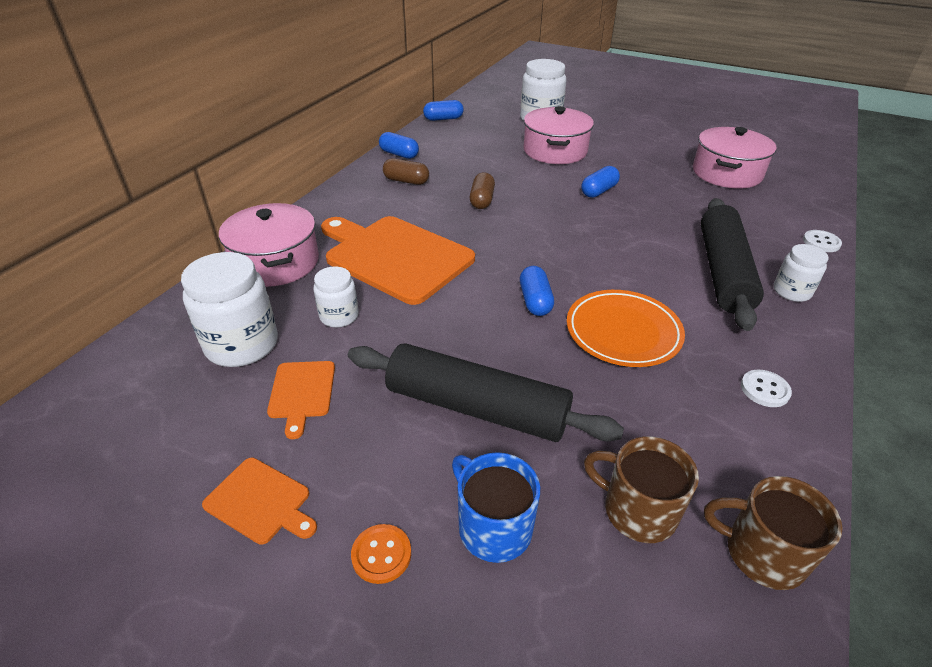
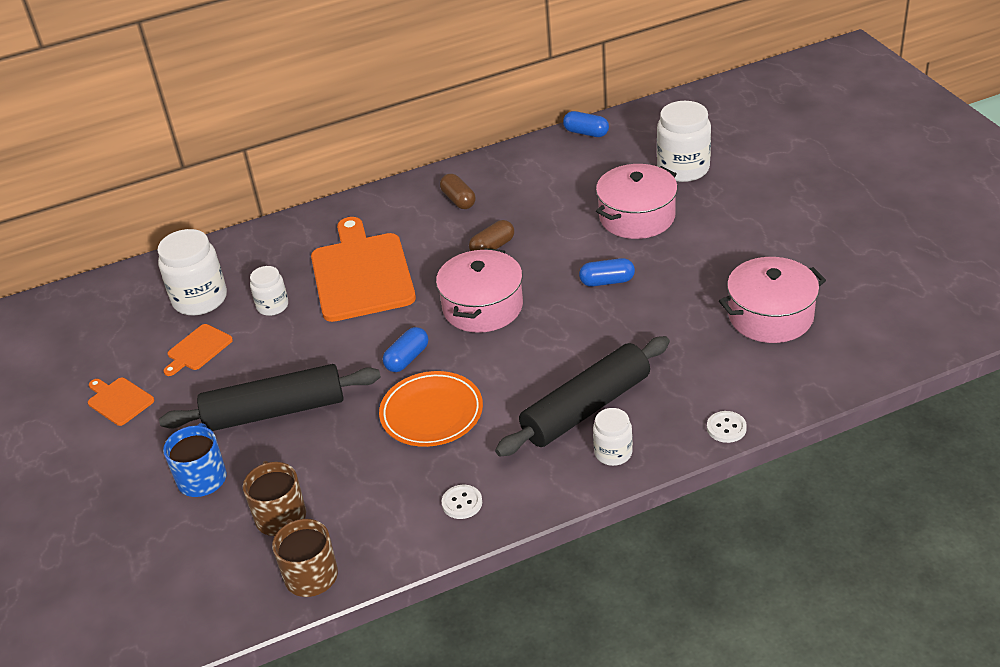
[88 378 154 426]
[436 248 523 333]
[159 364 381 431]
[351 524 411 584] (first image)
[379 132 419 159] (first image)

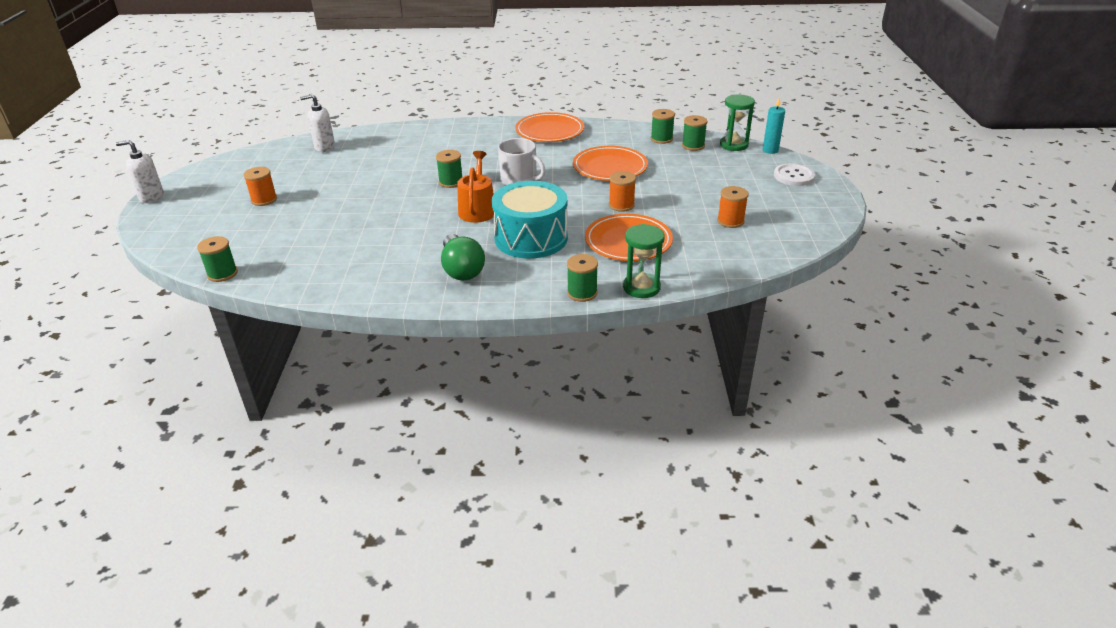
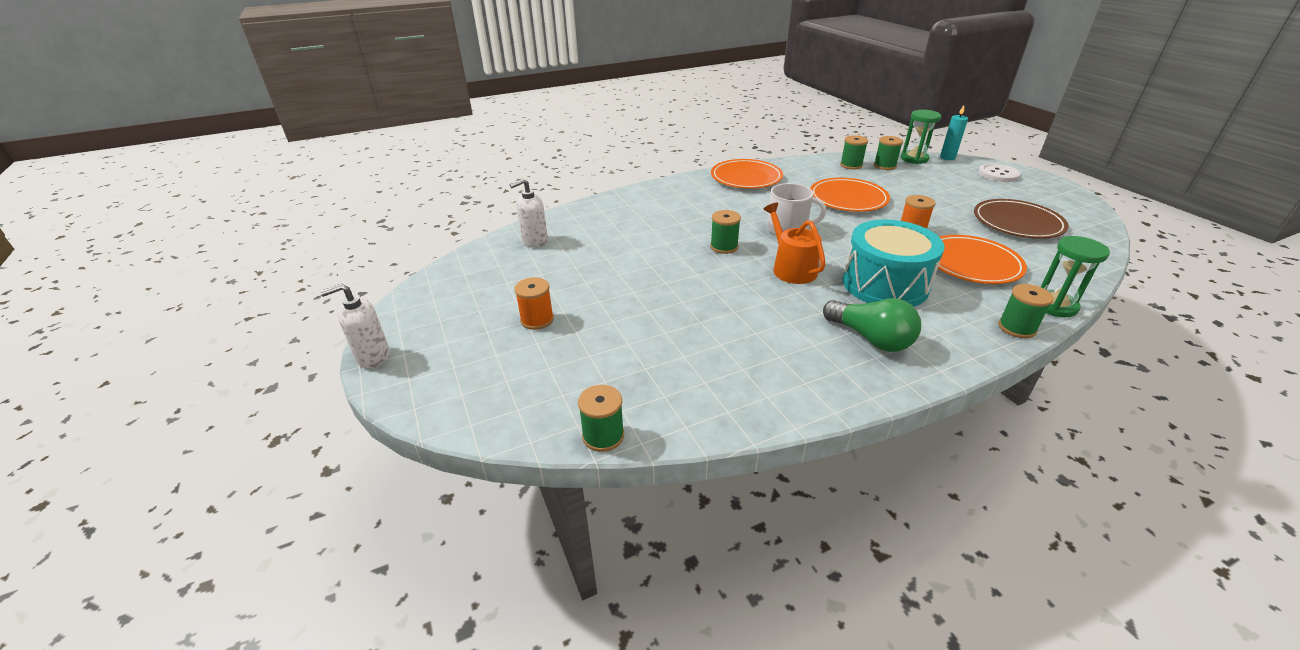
[974 199 1069 239]

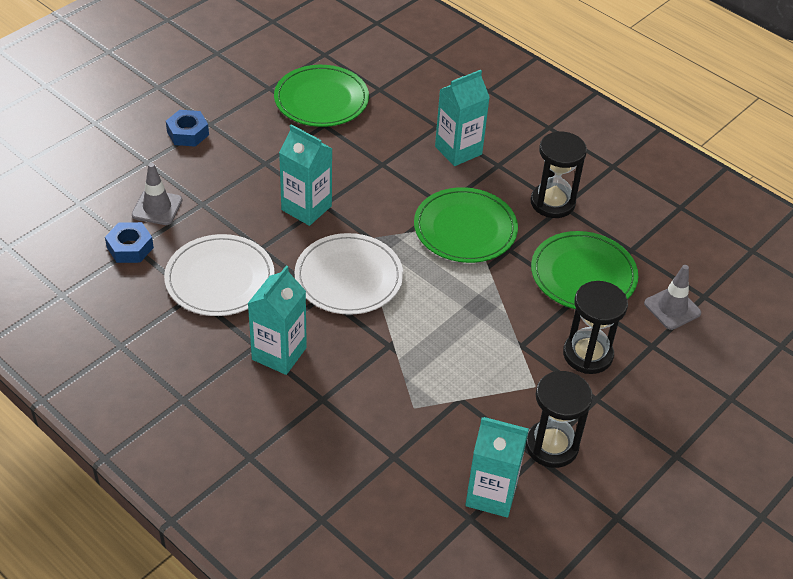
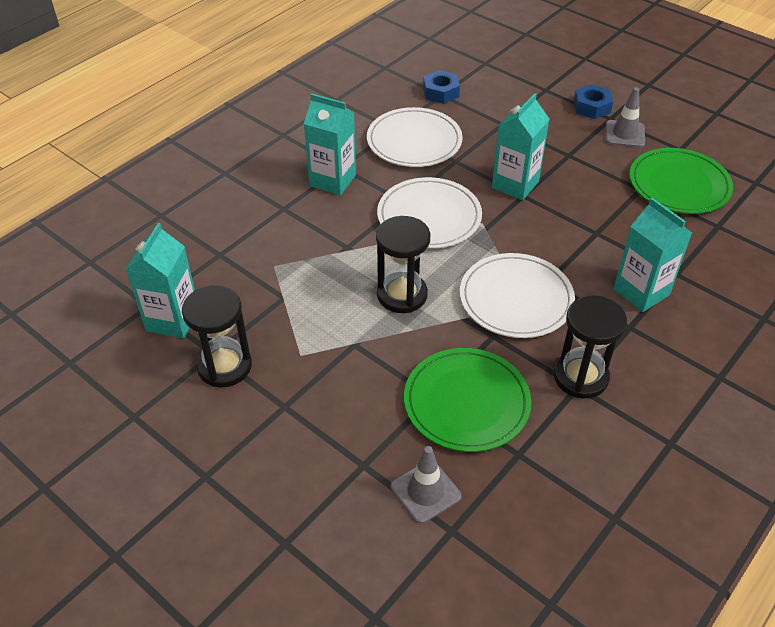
[606 87 645 147]
[460 253 575 338]
[376 216 430 313]

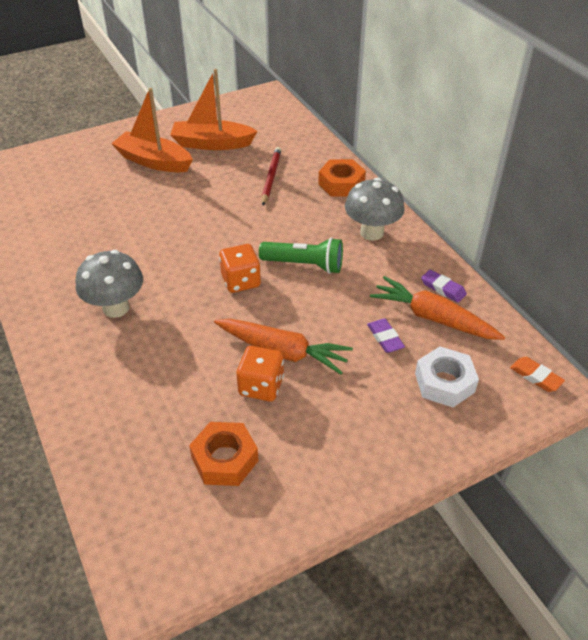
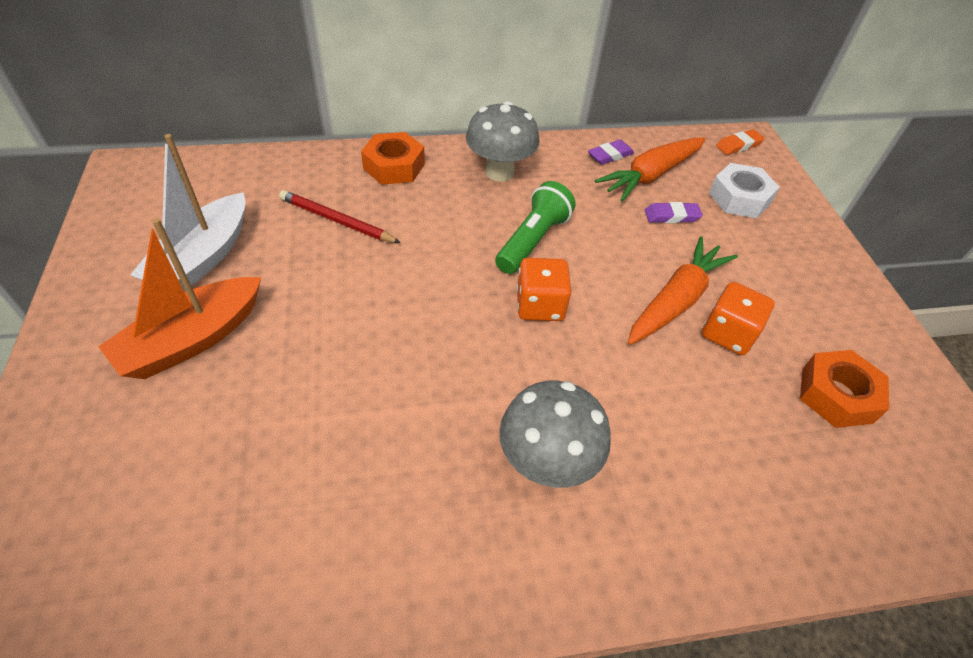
[130 134 246 292]

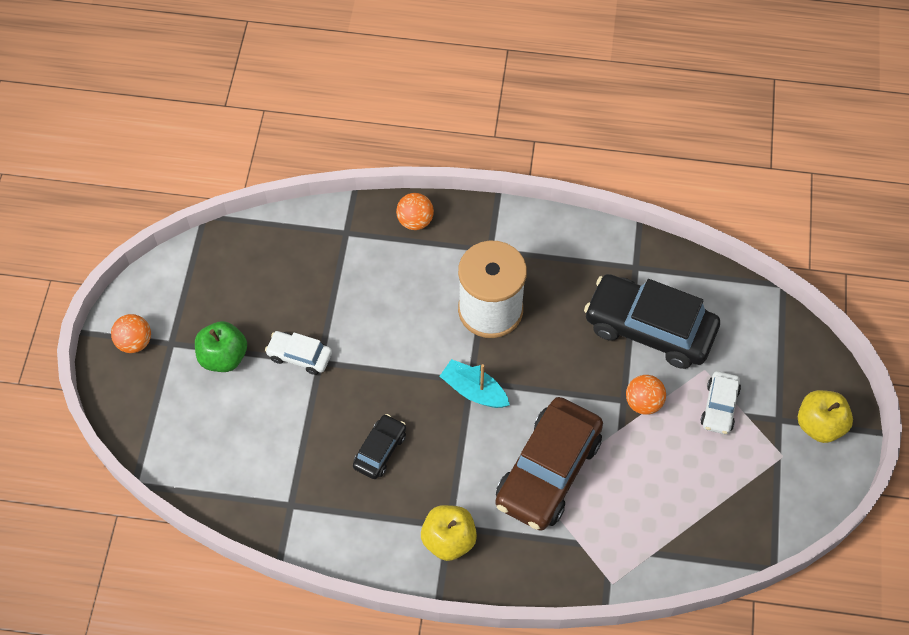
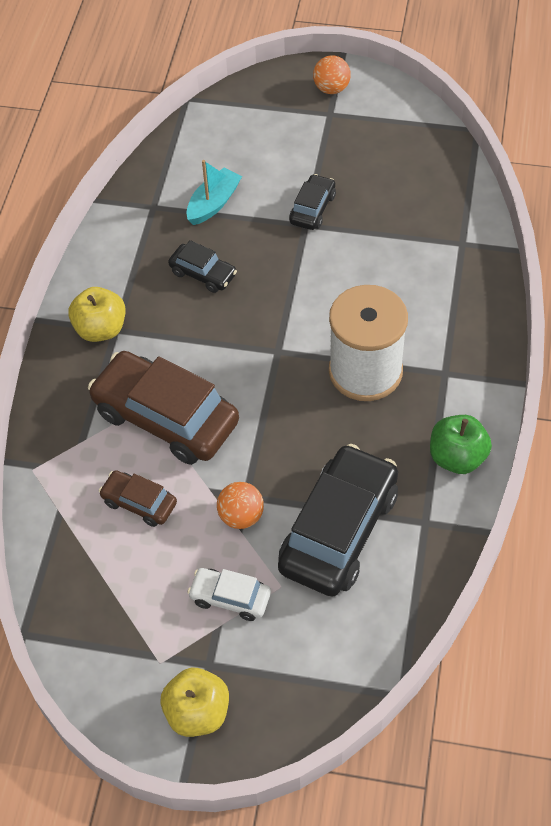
[430 415 492 474]
[289 174 336 230]
[396 193 434 230] (first image)
[187 160 242 225]
[99 470 177 527]

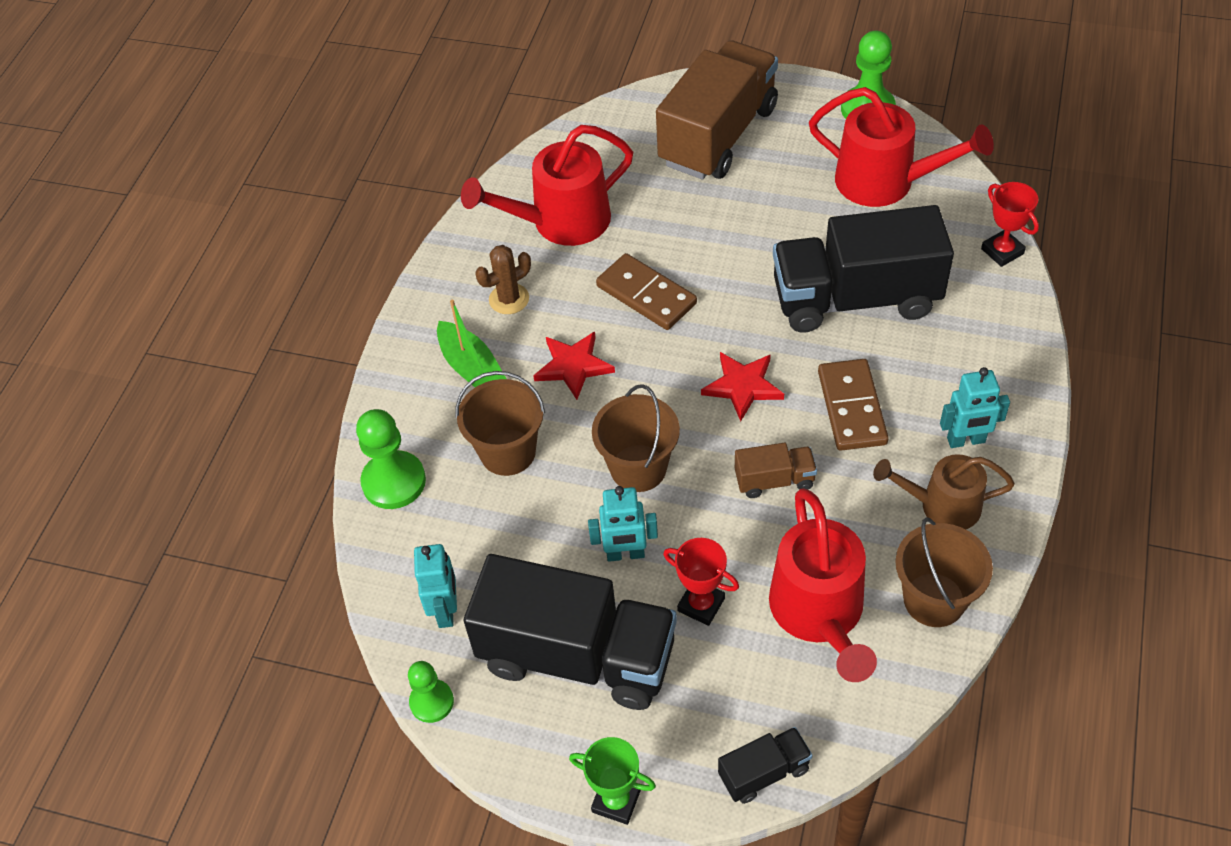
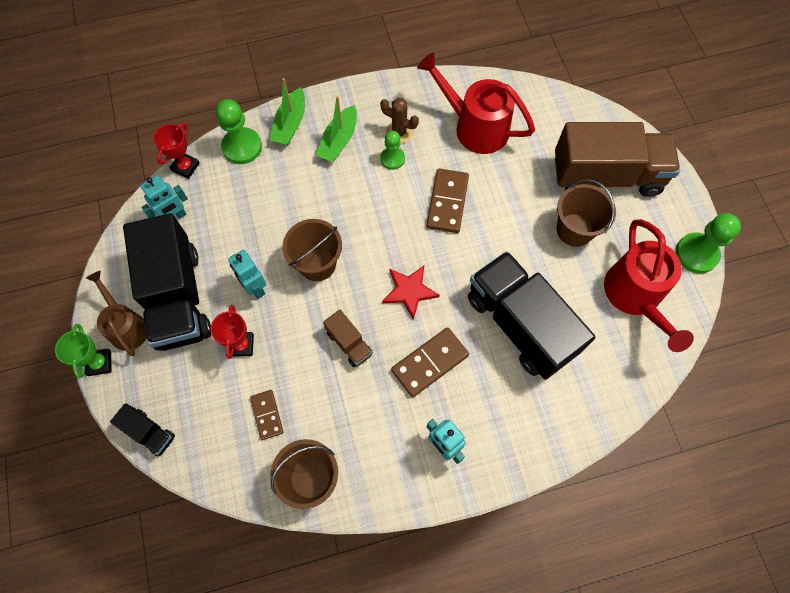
[380 131 405 170]
[557 179 616 247]
[533 332 615 400] (first image)
[250 390 284 440]
[86 271 147 356]
[153 123 200 179]
[270 78 305 145]

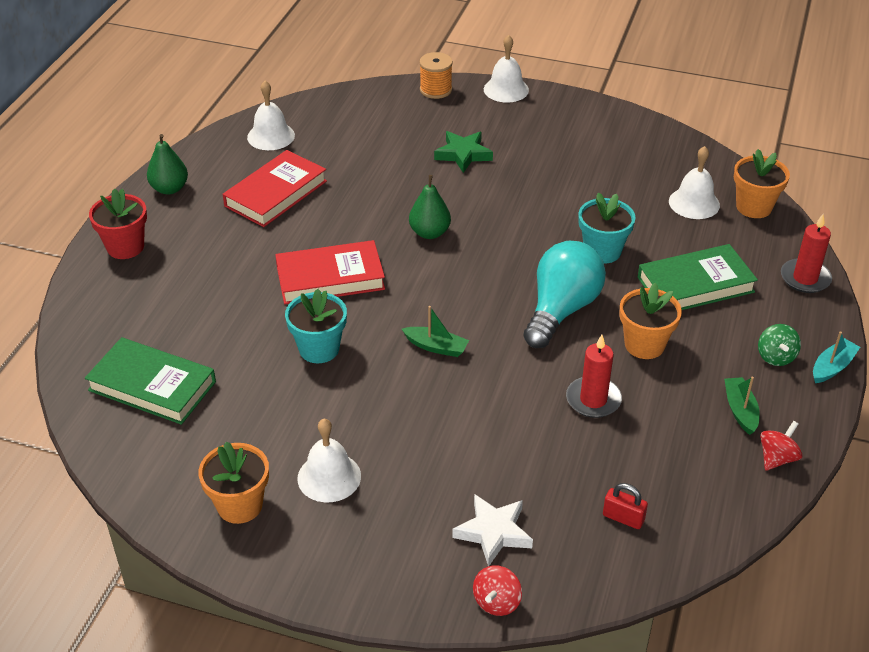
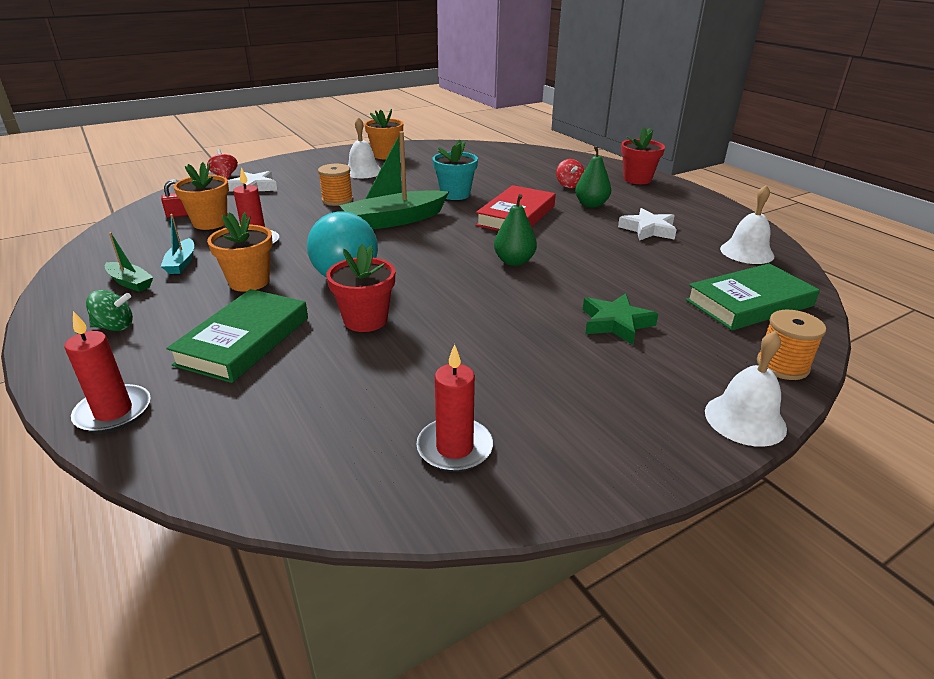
[686 263 820 330]
[575 146 611 208]
[618 208 677 241]
[339 131 449 229]
[326 244 395 332]
[669 146 720 219] (first image)
[174 162 229 230]
[86 290 133 331]
[556 159 585 188]
[160 214 194 274]
[318 164 353 206]
[416 344 493 472]

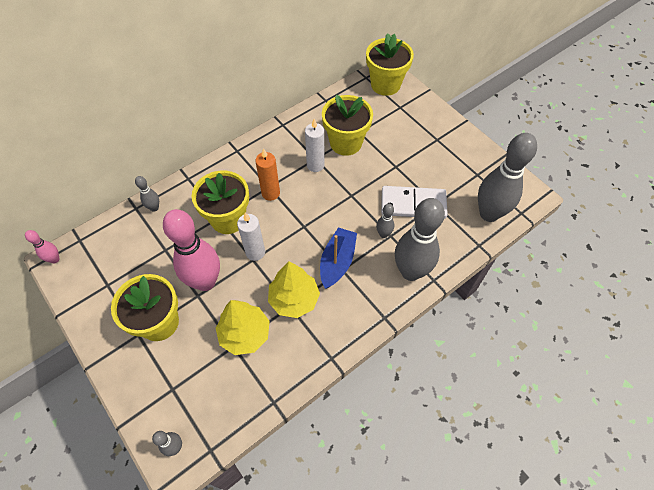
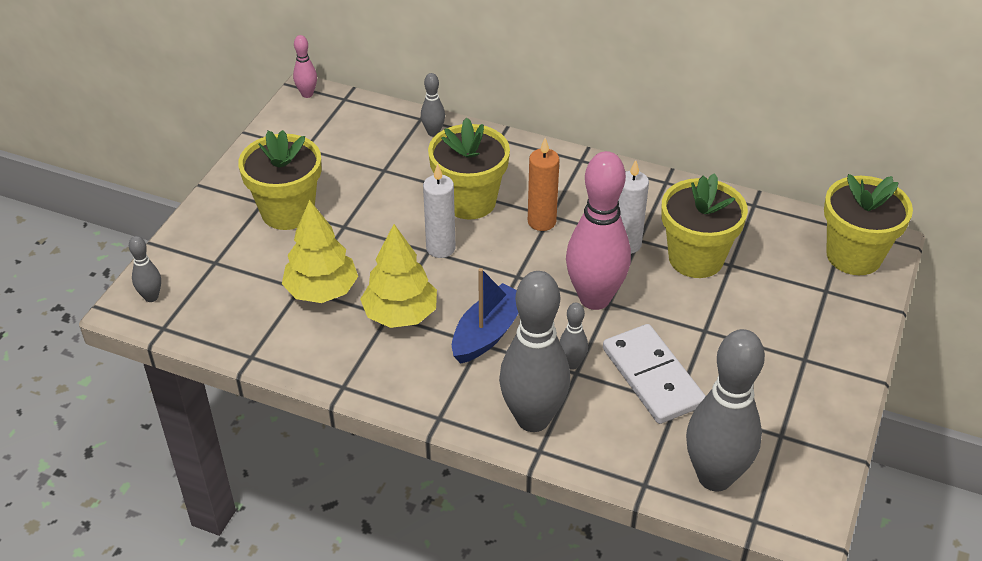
[566 151 631 310]
[452 268 518 364]

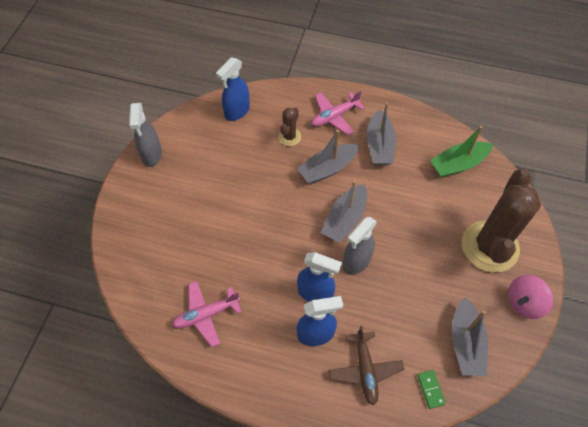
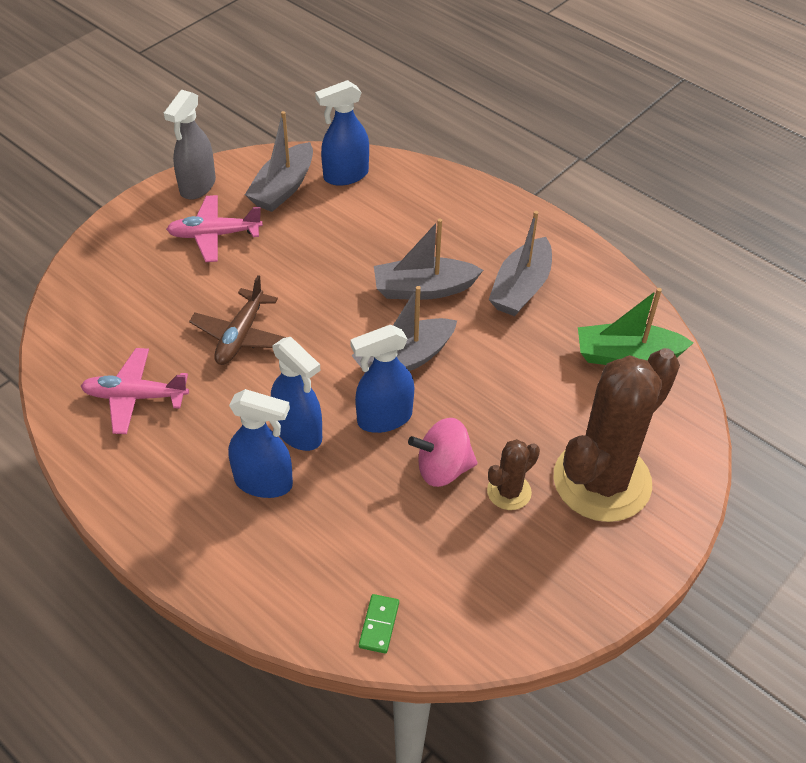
[487 439 540 510]
[166 195 263 262]
[189 275 286 365]
[350 325 414 433]
[245 111 313 212]
[408 418 477 487]

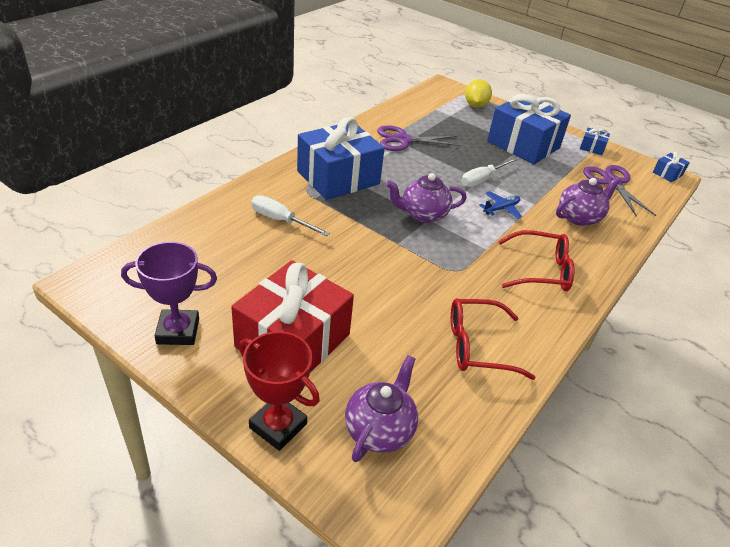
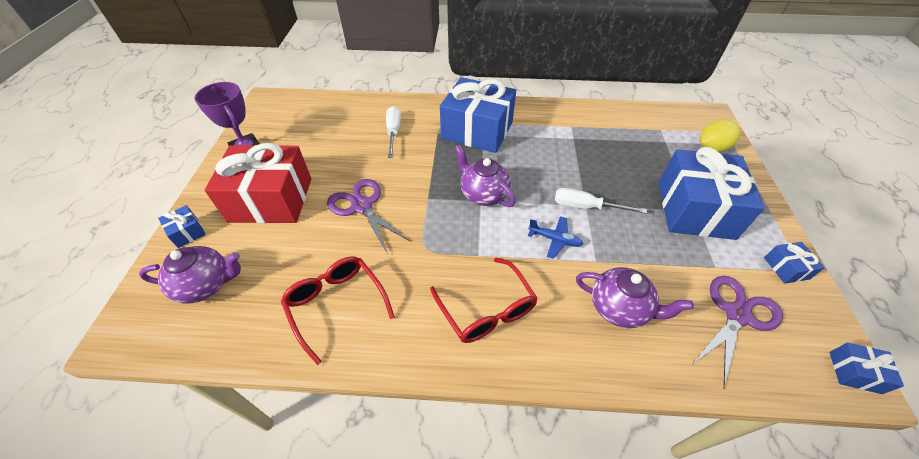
[158 205 206 248]
[327 179 411 254]

